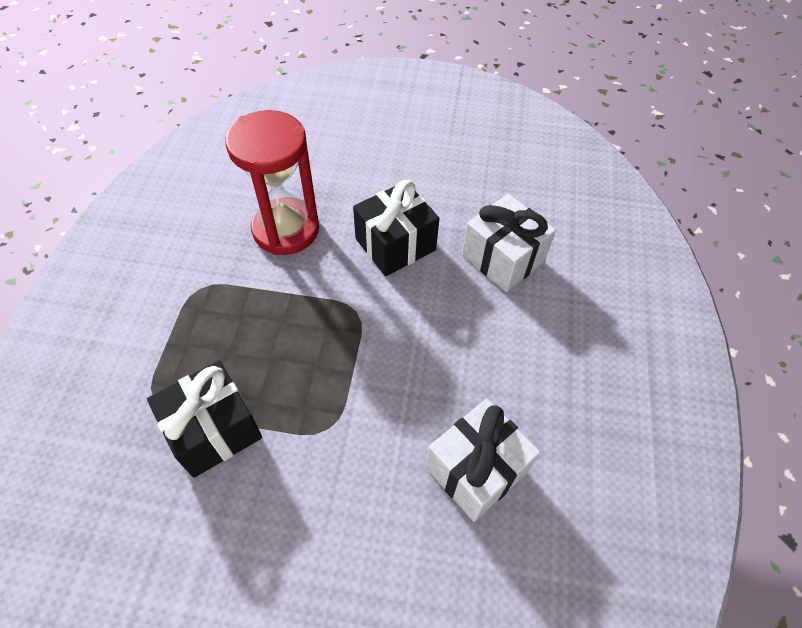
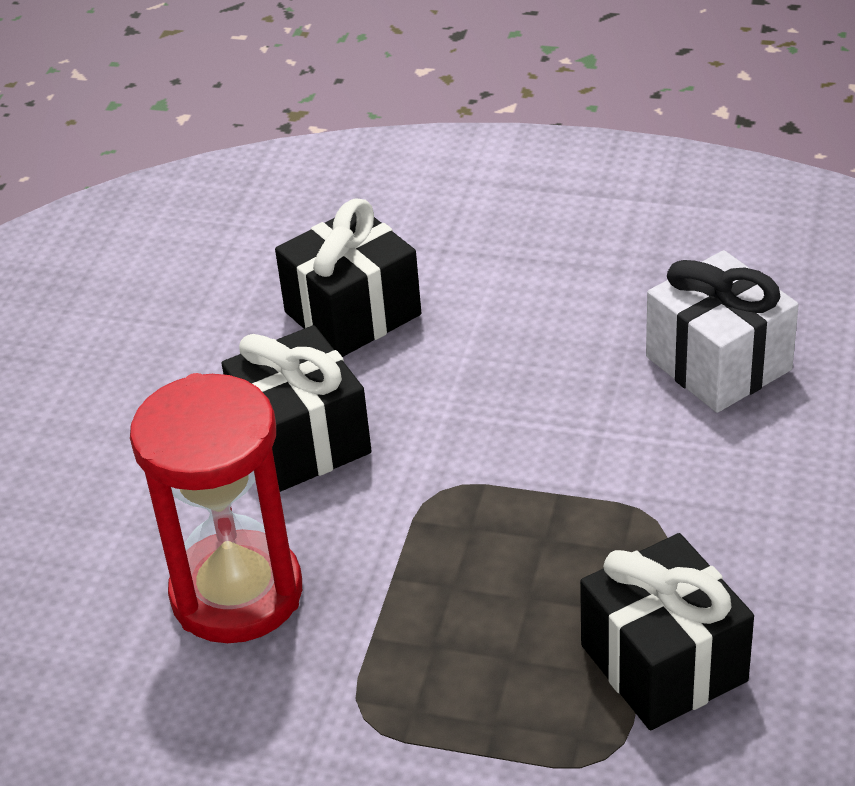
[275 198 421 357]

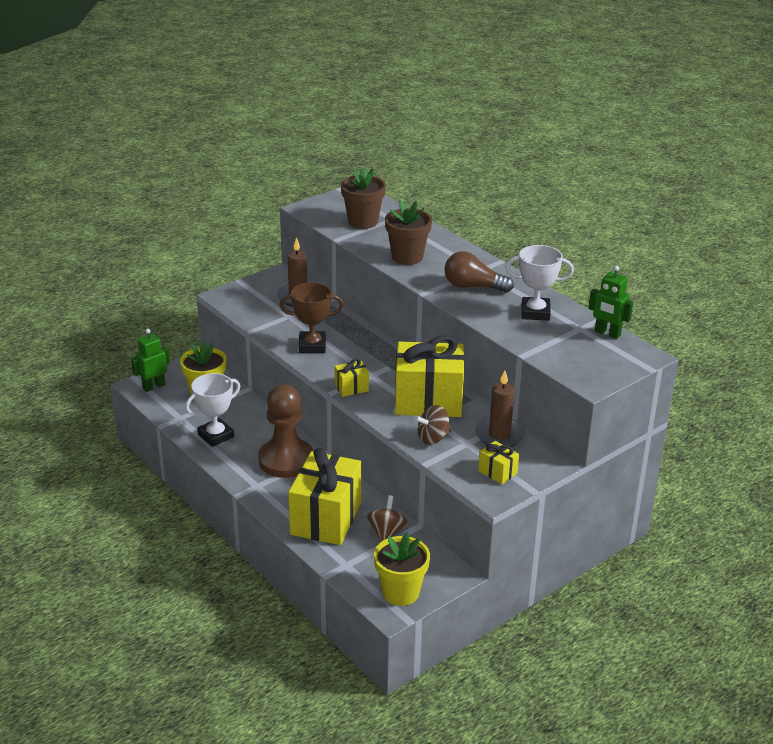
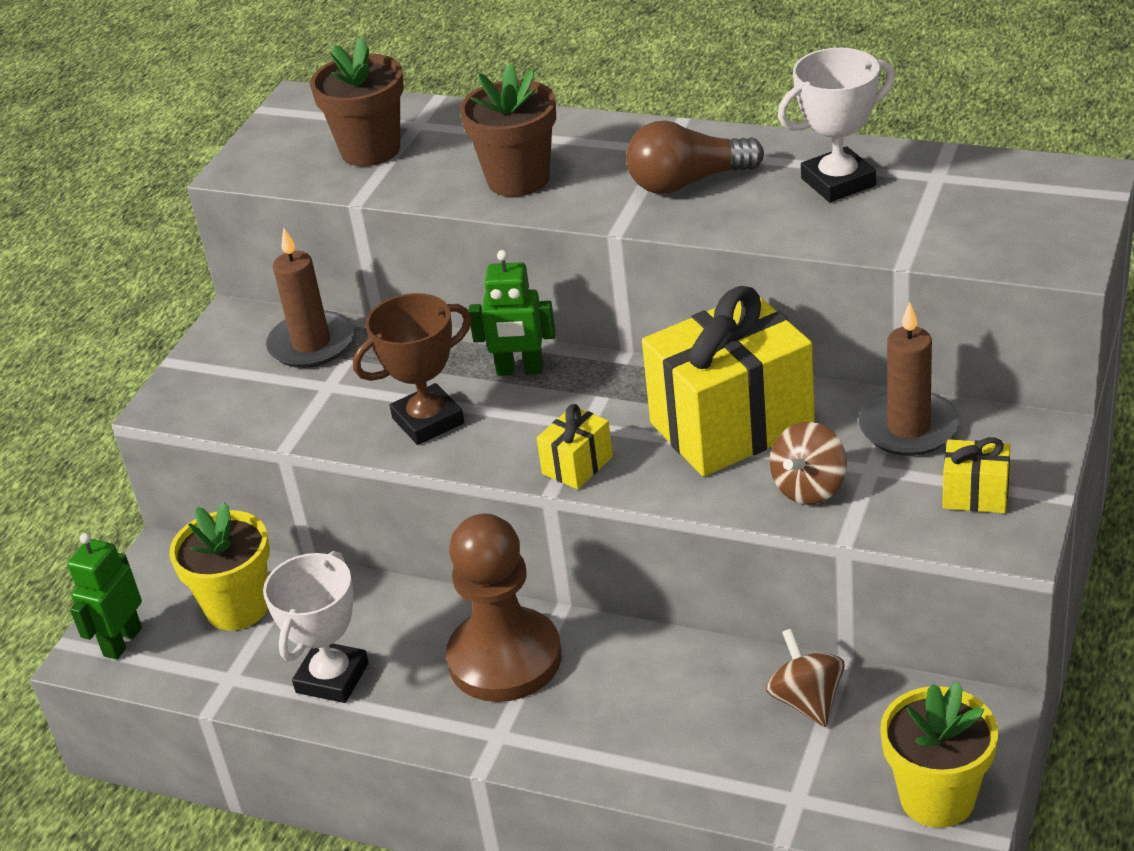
[288 448 361 545] (first image)
[468 250 556 376]

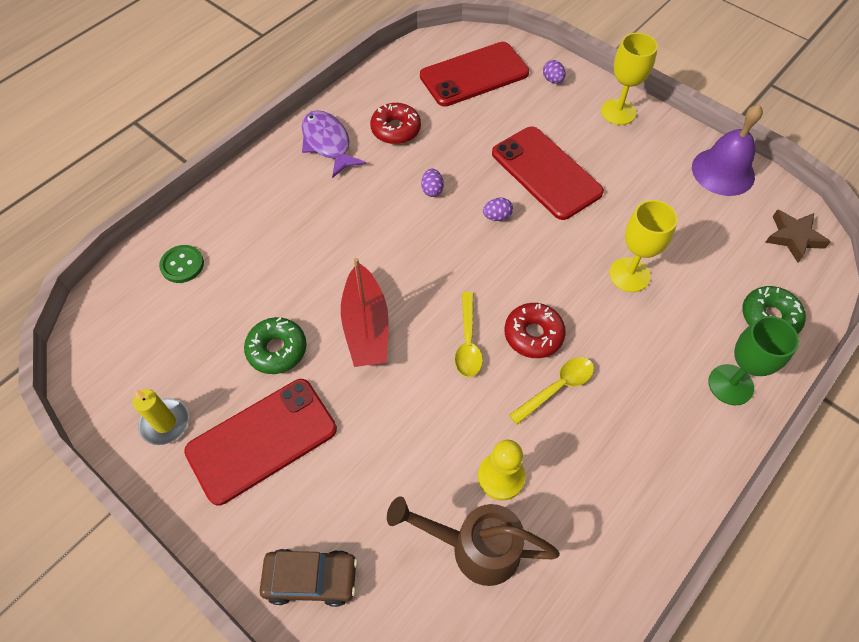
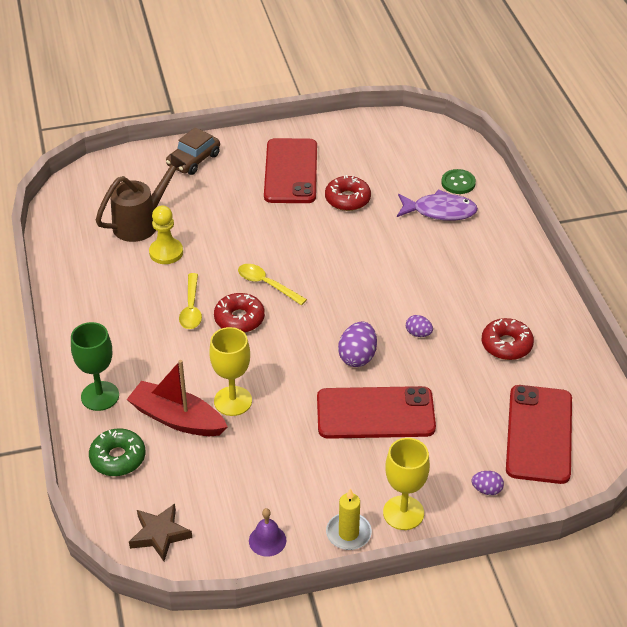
[326 488 372 550]
[325 175 371 211]
[397 189 478 221]
[126 360 227 436]
[338 322 377 367]
[249 508 286 557]

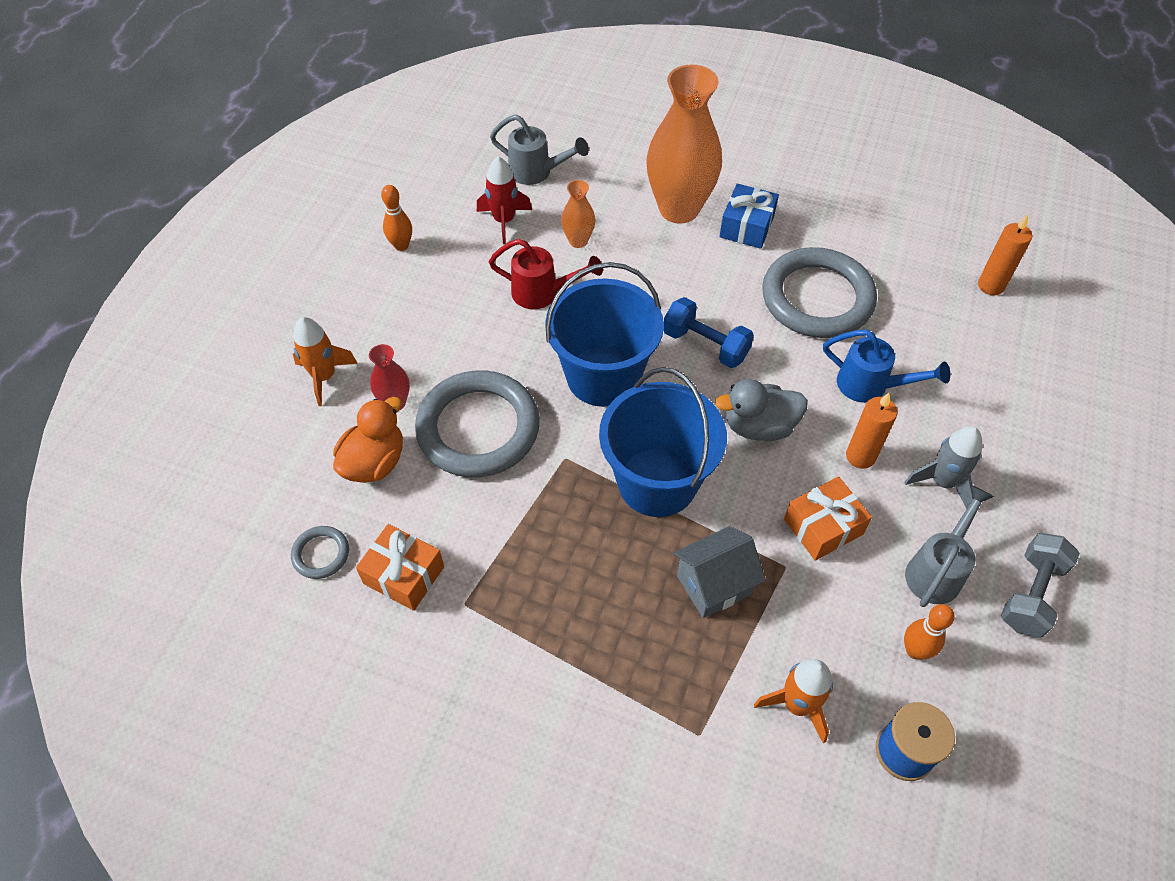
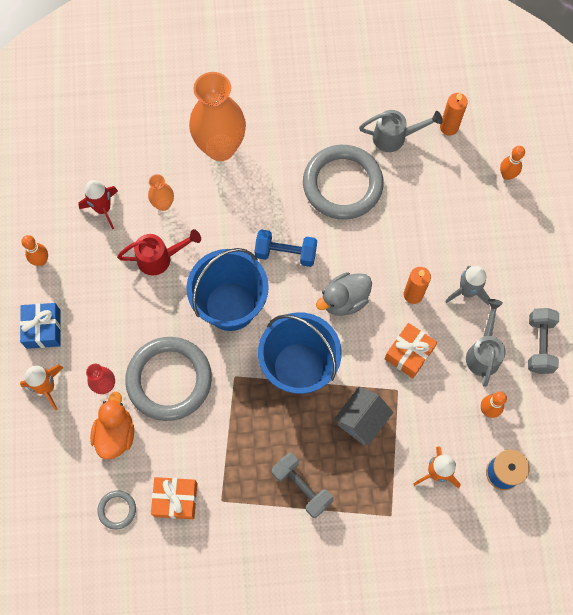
[359 110 443 152]
[20 303 61 349]
[823 329 950 403] (first image)
[272 453 333 518]
[500 146 525 180]

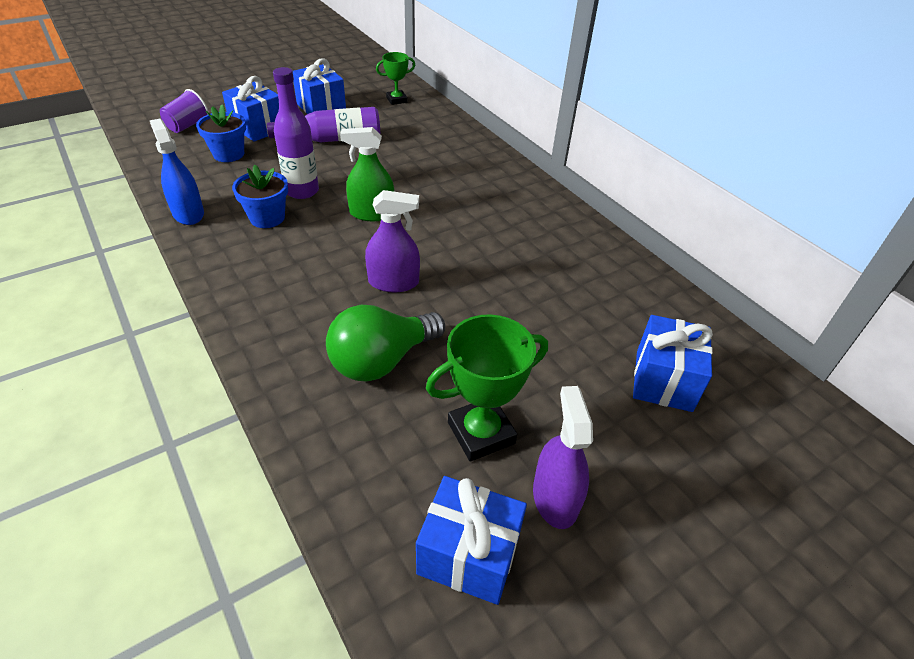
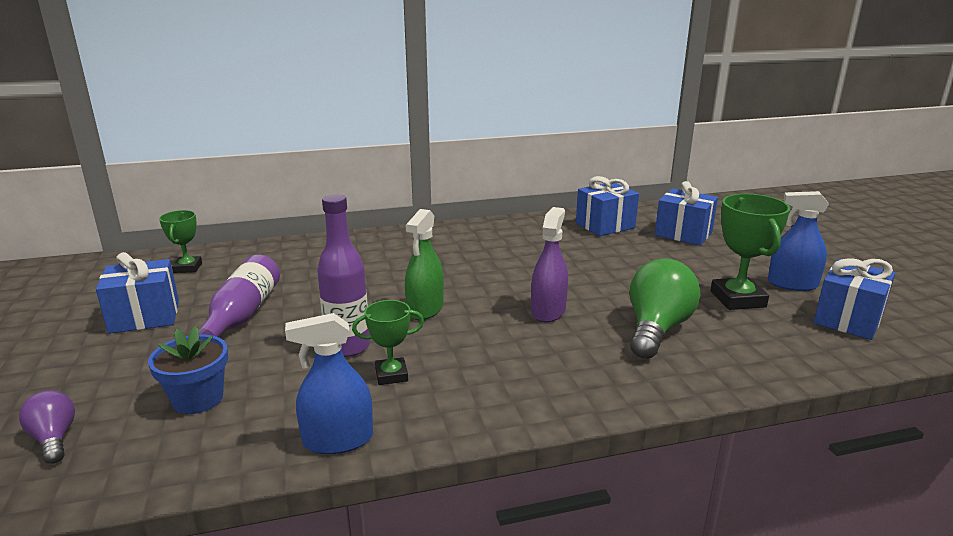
[19 390 75 464]
[576 176 639 236]
[352 300 424 385]
[629 259 700 359]
[768 191 829 291]

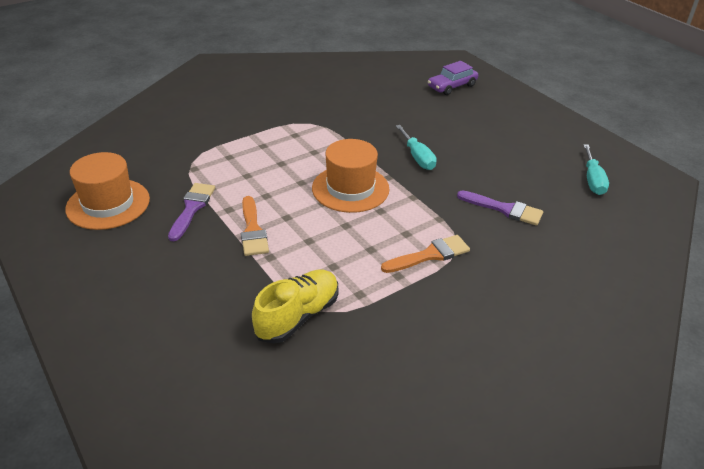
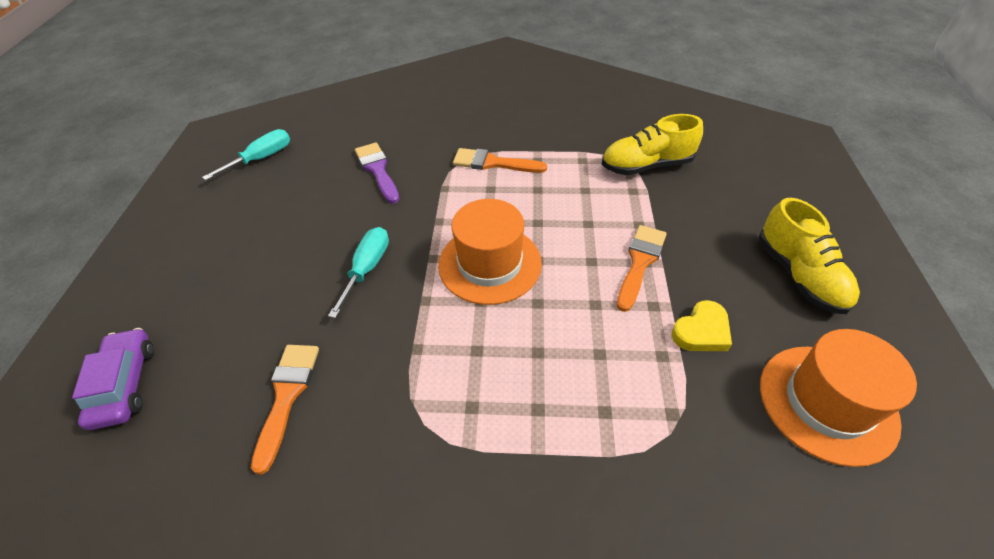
[672 300 732 351]
[72 328 154 430]
[251 345 319 475]
[759 198 860 314]

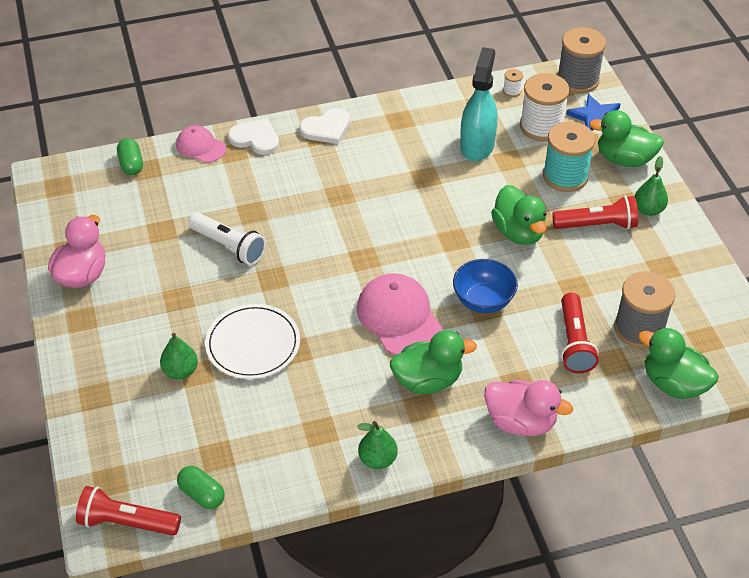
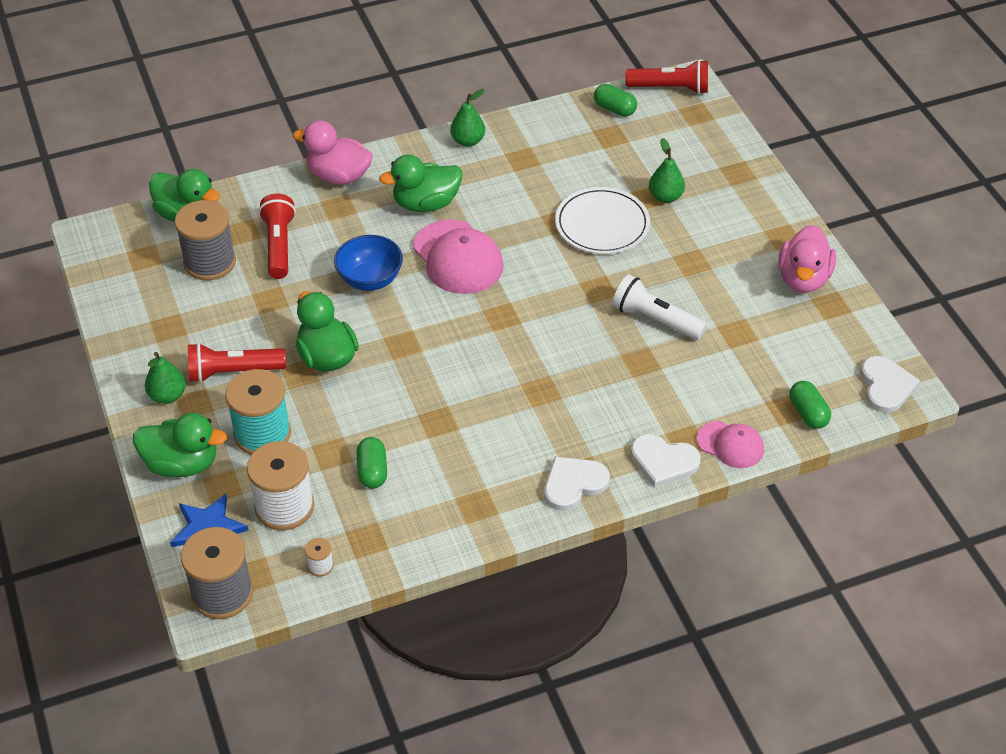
[356 437 387 489]
[860 356 920 413]

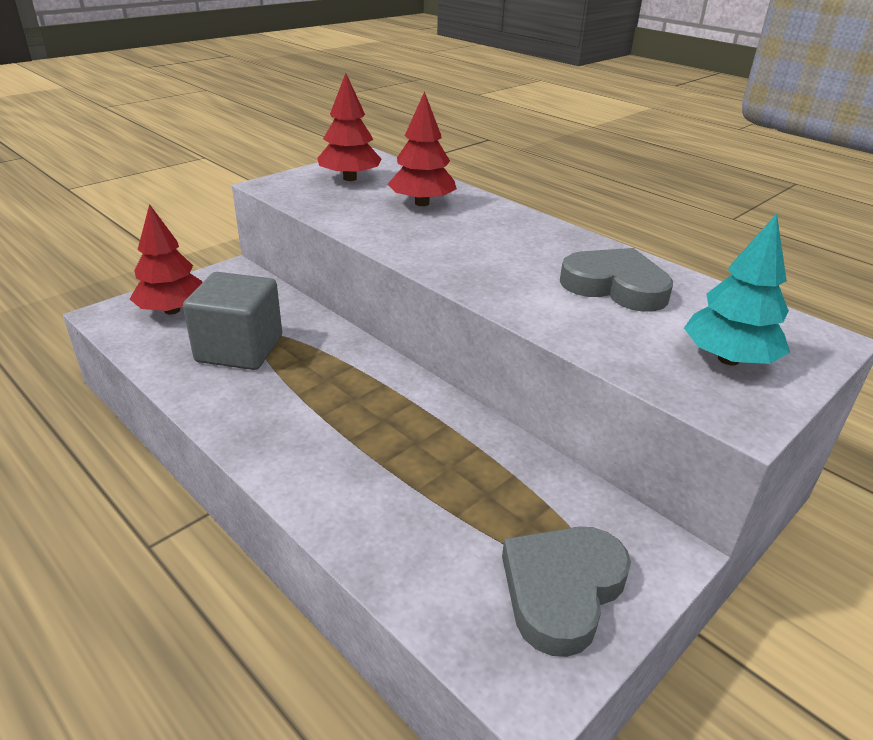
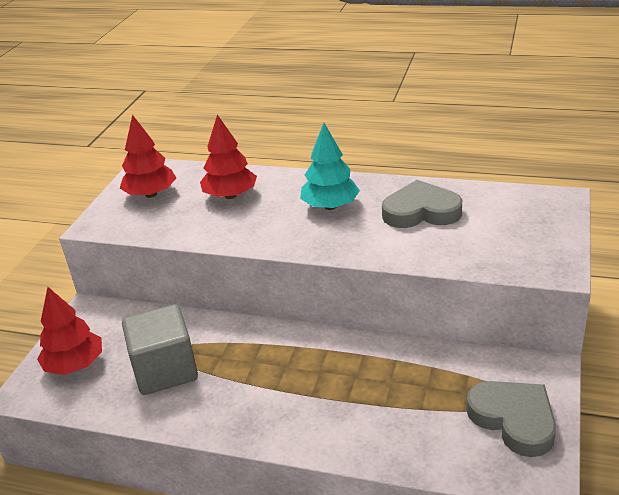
[466 381 556 457]
[300 123 360 210]

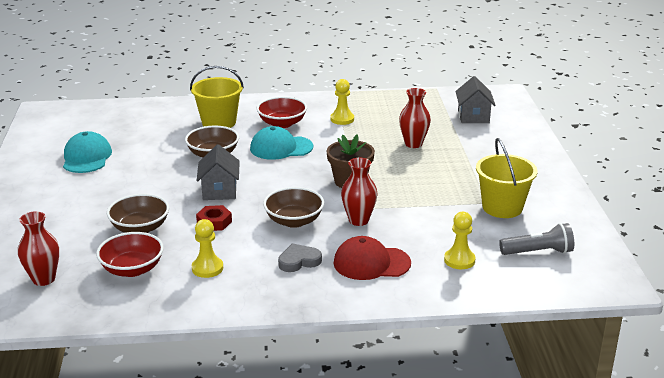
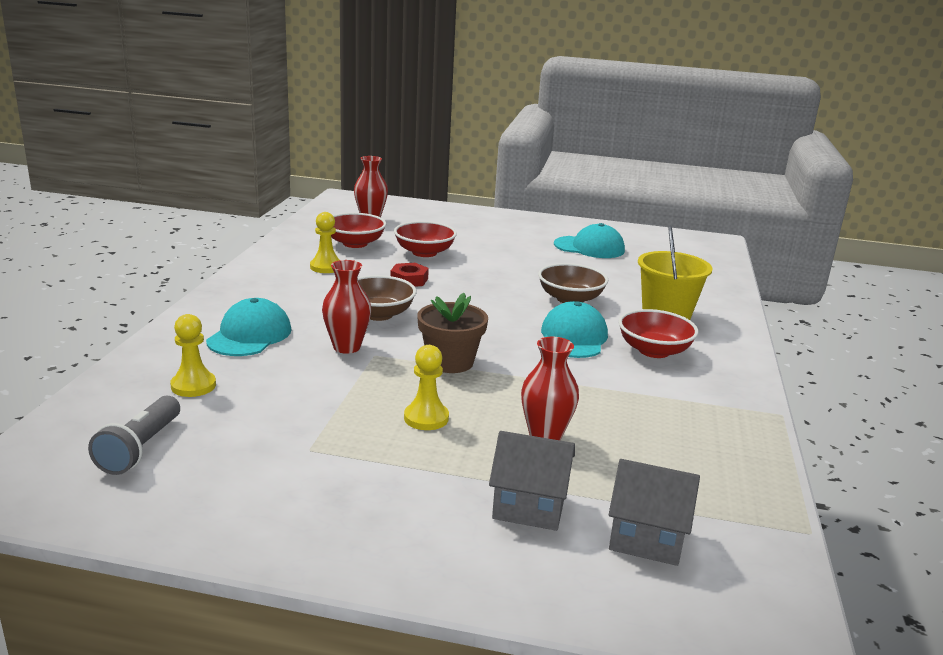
[394 221 457 257]
[489 431 575 531]
[278 243 322 272] (first image)
[404 345 449 430]
[206 298 292 356]
[476 138 538 218] (first image)

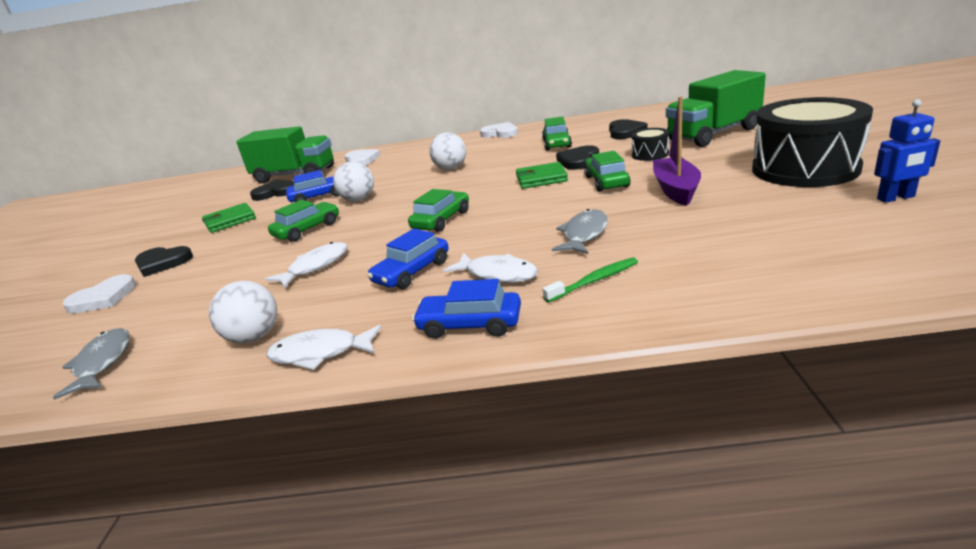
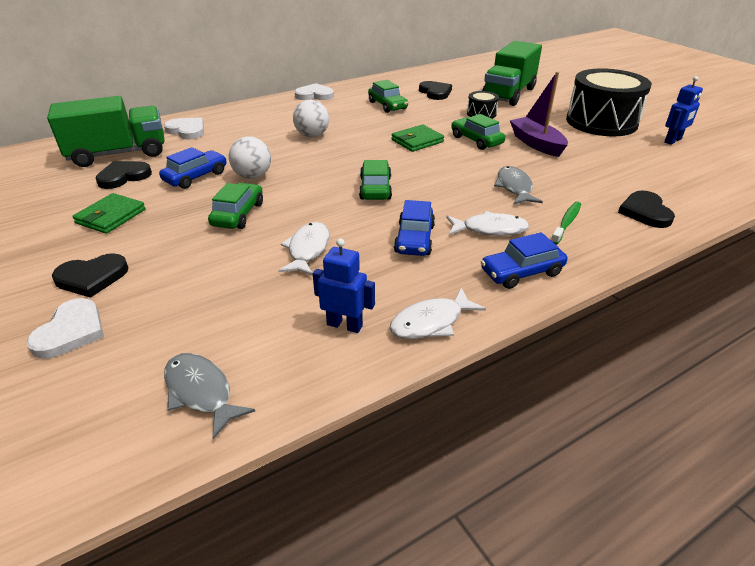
[313 238 375 333]
[618 190 675 228]

